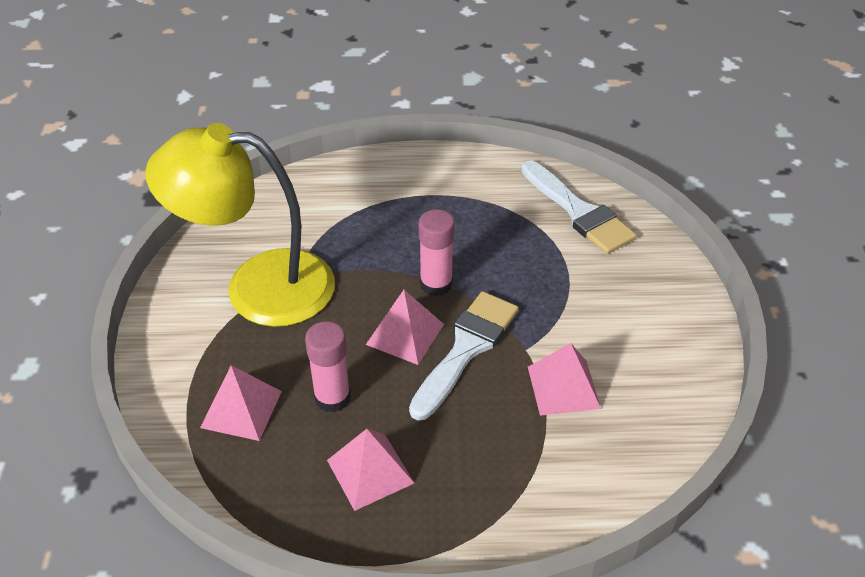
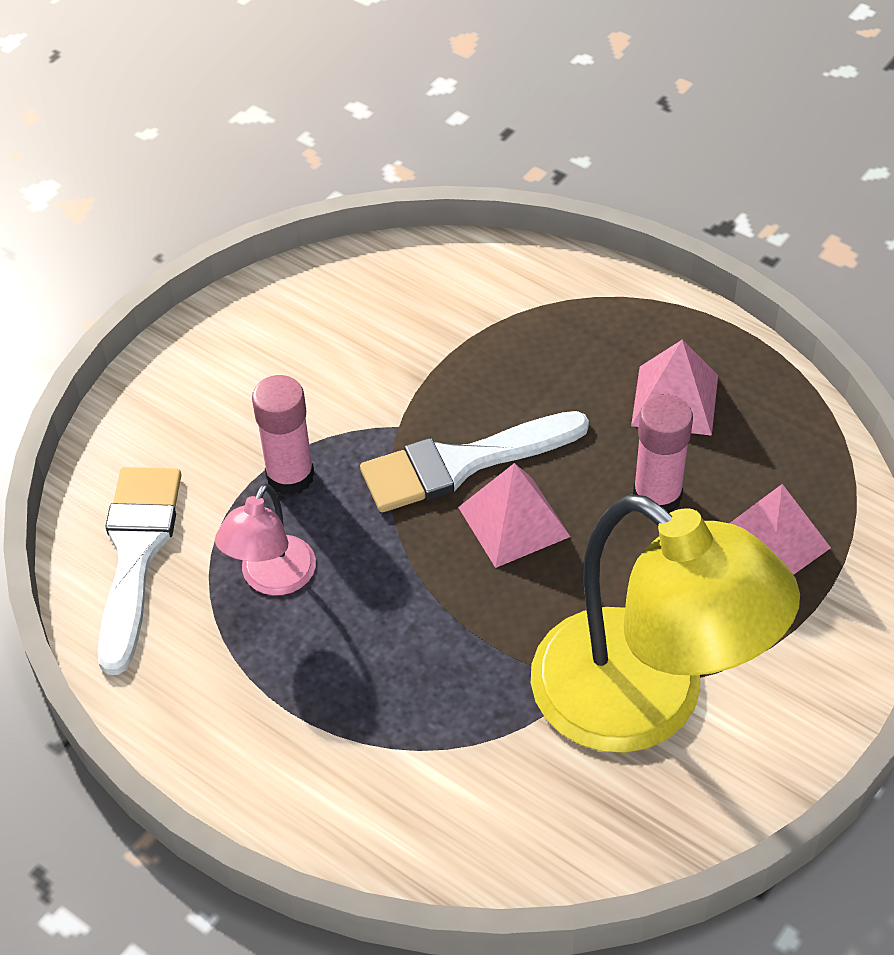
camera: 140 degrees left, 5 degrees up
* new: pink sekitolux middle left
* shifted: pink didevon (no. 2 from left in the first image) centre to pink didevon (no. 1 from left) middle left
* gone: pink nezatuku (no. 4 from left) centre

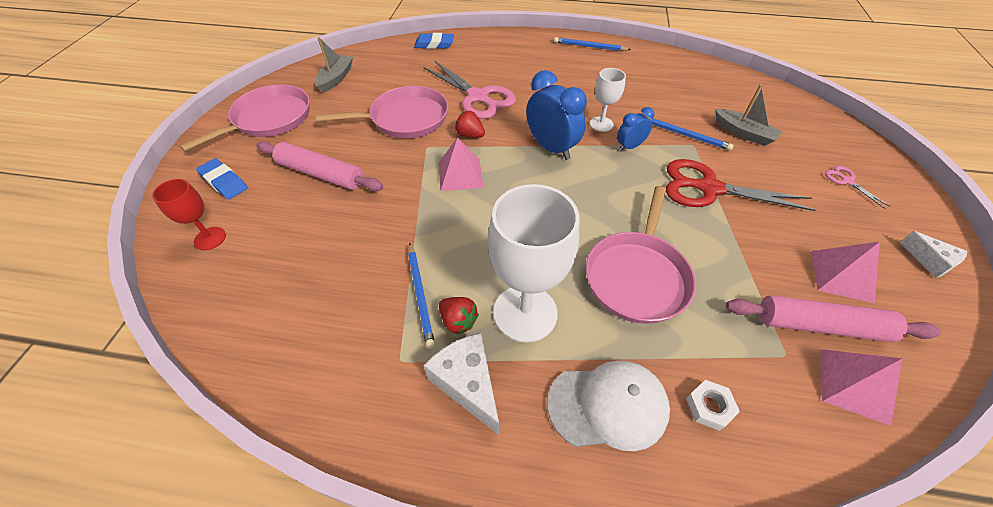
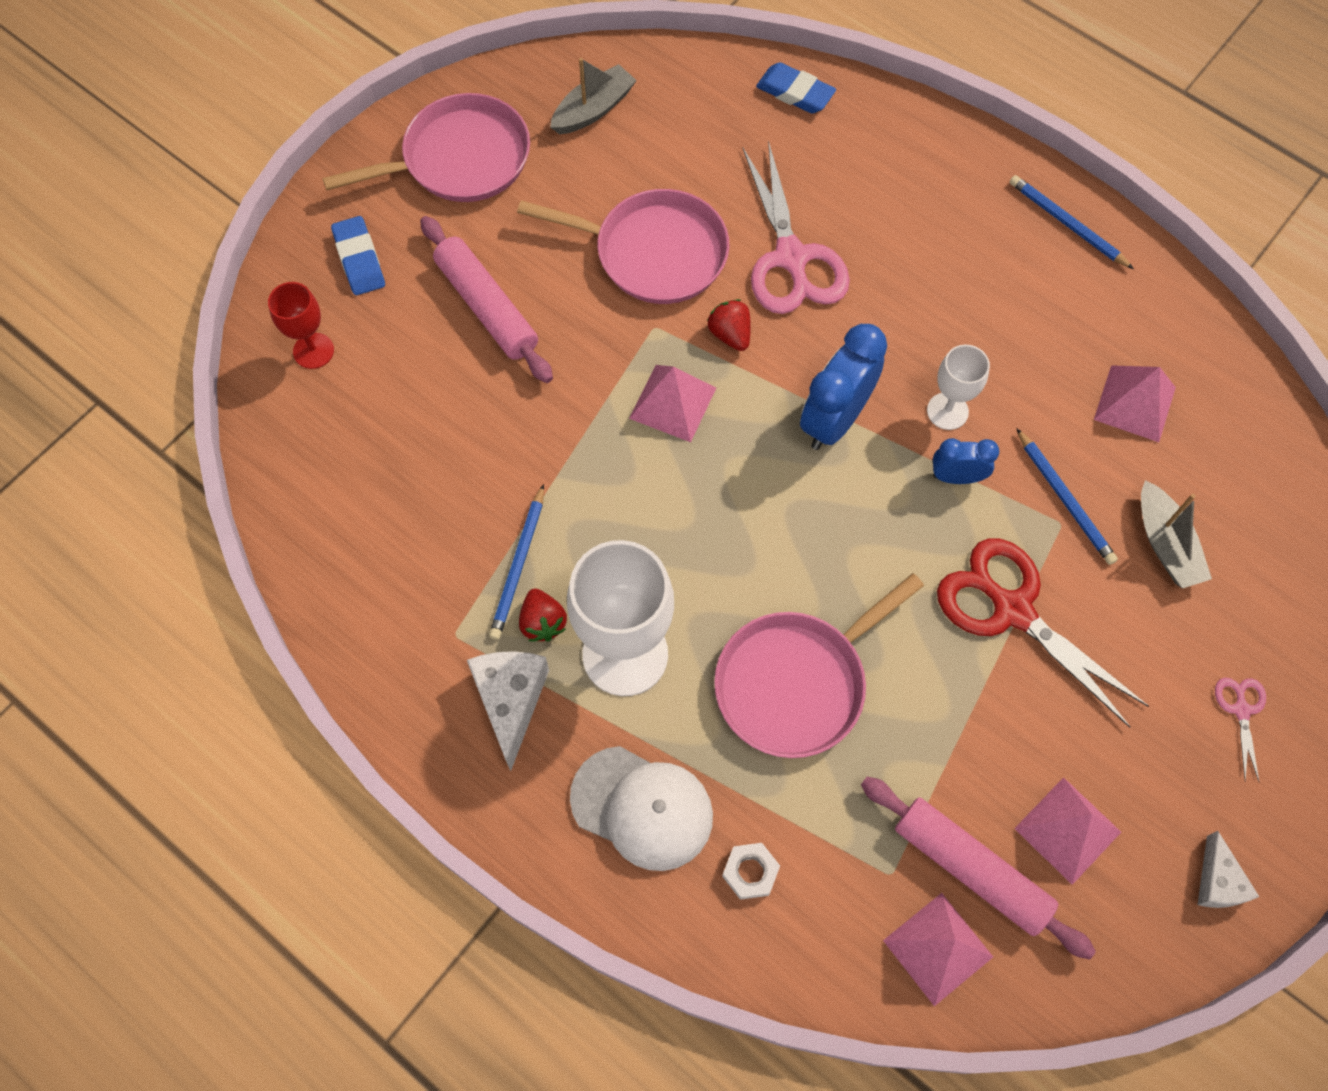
camera: 30 degrees right, 15 degrees up
* rotated: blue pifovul (no. 1 from left) top centre = centre 135 degrees counterclockwise
* new: pink nezatuku (no. 4 from left) middle right

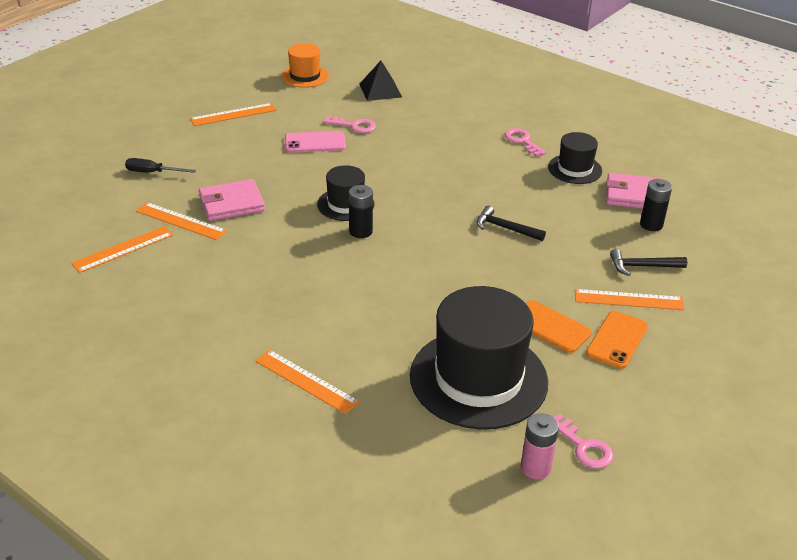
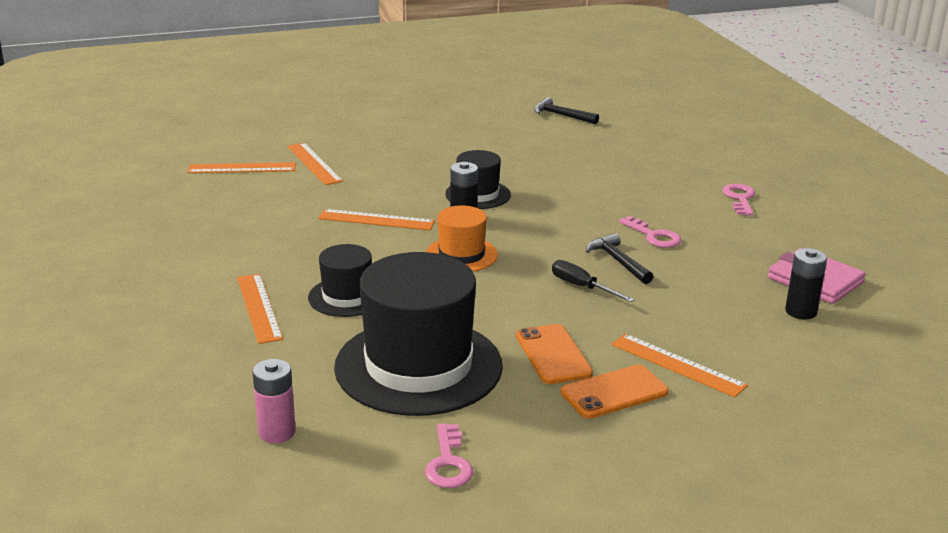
camera: 35 degrees right, 10 degrees down
* shifted: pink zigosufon bottom right to bottom left
* shifted: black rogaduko (no. 3 from left in the first image) top right to black rogaduko (no. 1 from left) centre
* shifted: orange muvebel (no. 3 from left in the first image) top left to orange muvebel (no. 4 from left) centre
* shifted: orange rogaduko top centre to centre
* shifted: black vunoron (no. 2 from left in the first image) middle right to black vunoron (no. 1 from left) top centre
* shifted: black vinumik top left to centre
* shifted: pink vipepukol (no. 1 from left in the first image) top centre to pink vipepukol (no. 2 from left) middle right
* gone: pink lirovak (no. 1 from left) middle left
* gone: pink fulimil top centre
* gone: black nezatuku top centre

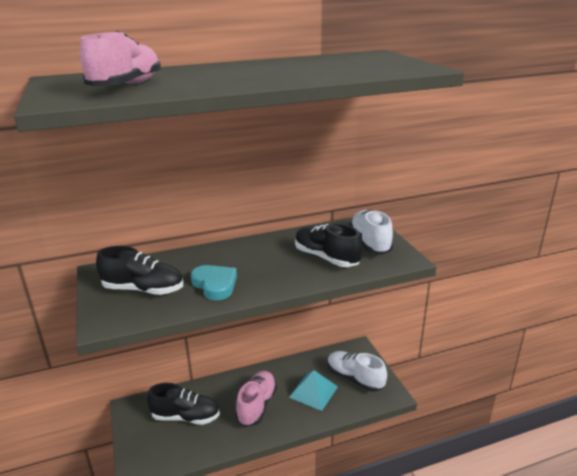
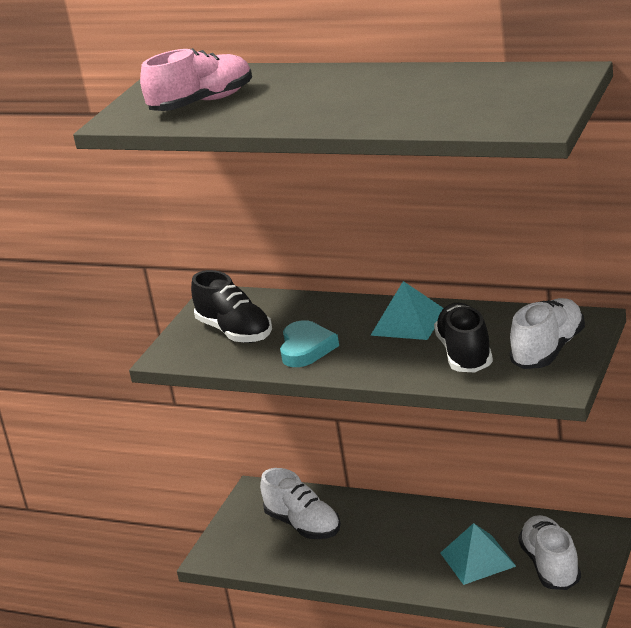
camera: 45 degrees right, 0 degrees up
* repainted: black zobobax (no. 2 from left) bottom left to white zobobax (no. 1 from left) bottom centre
* new: turquoise nezatuku (no. 1 from left) centre
* gone: pink zobobax (no. 2 from left) bottom centre

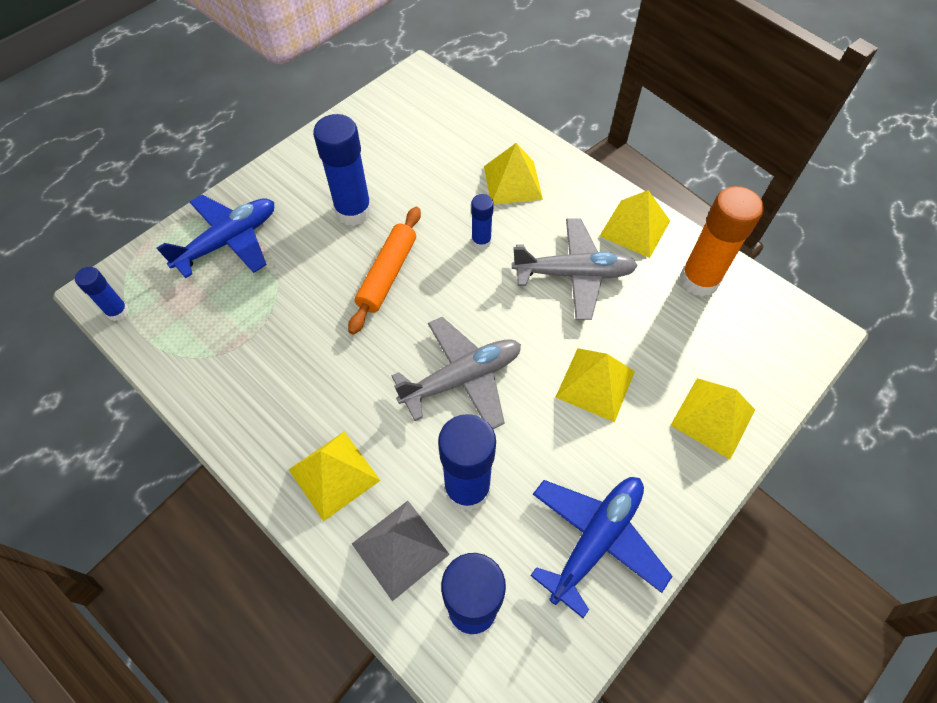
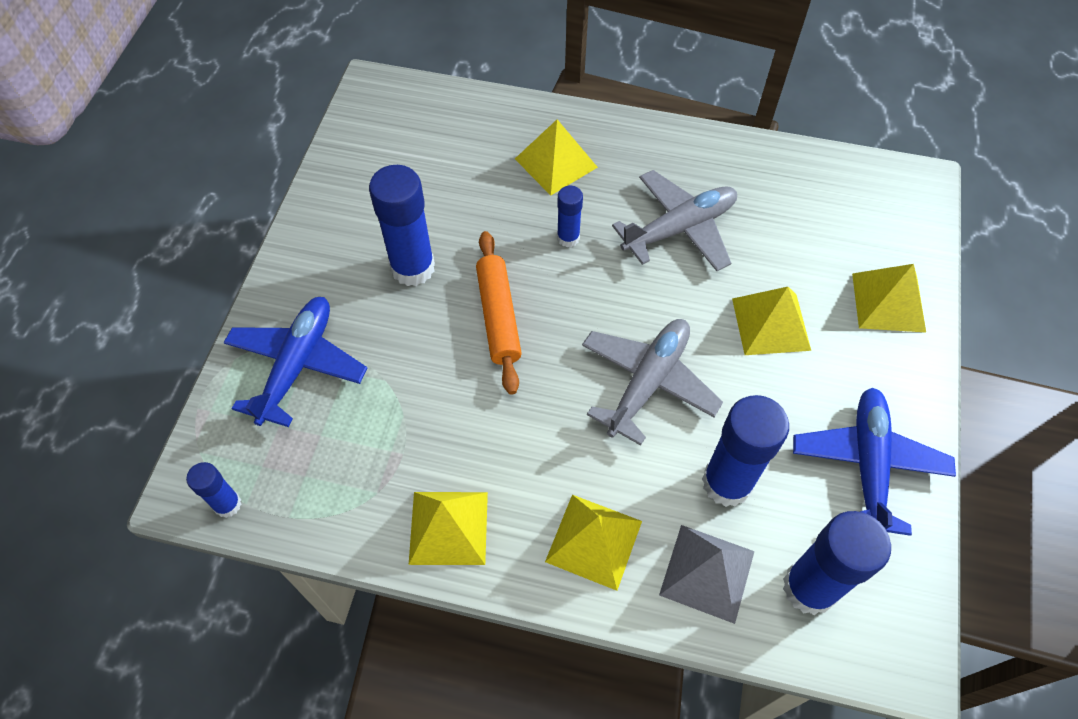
camera: 30 degrees left, 0 degrees up
* shifted: yellow nezatuku (no. 4 from left in the first image) top right to yellow nezatuku (no. 1 from left) bottom centre
* gone: orange didevon middle right

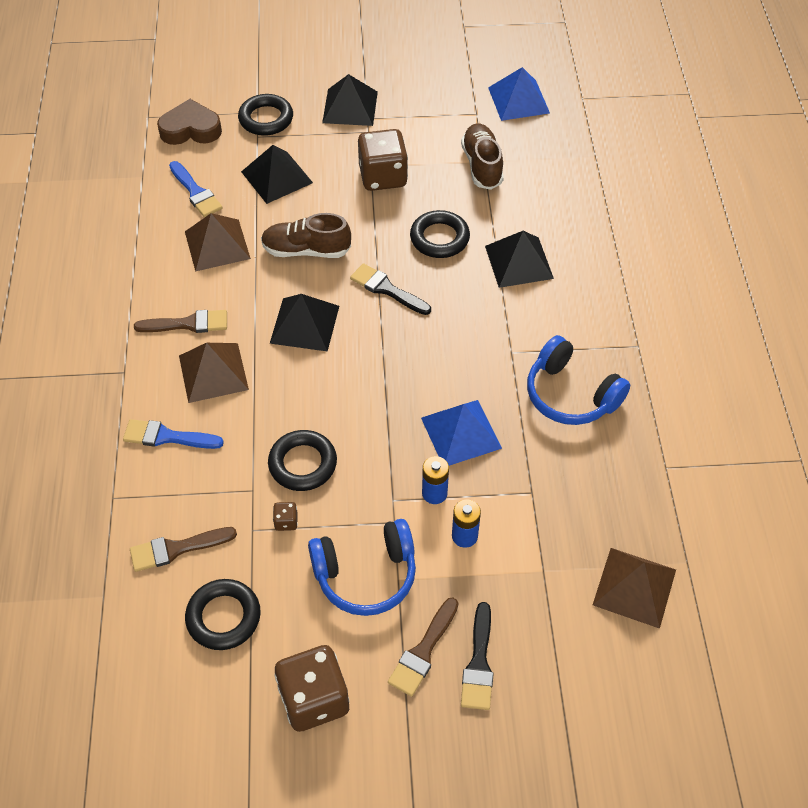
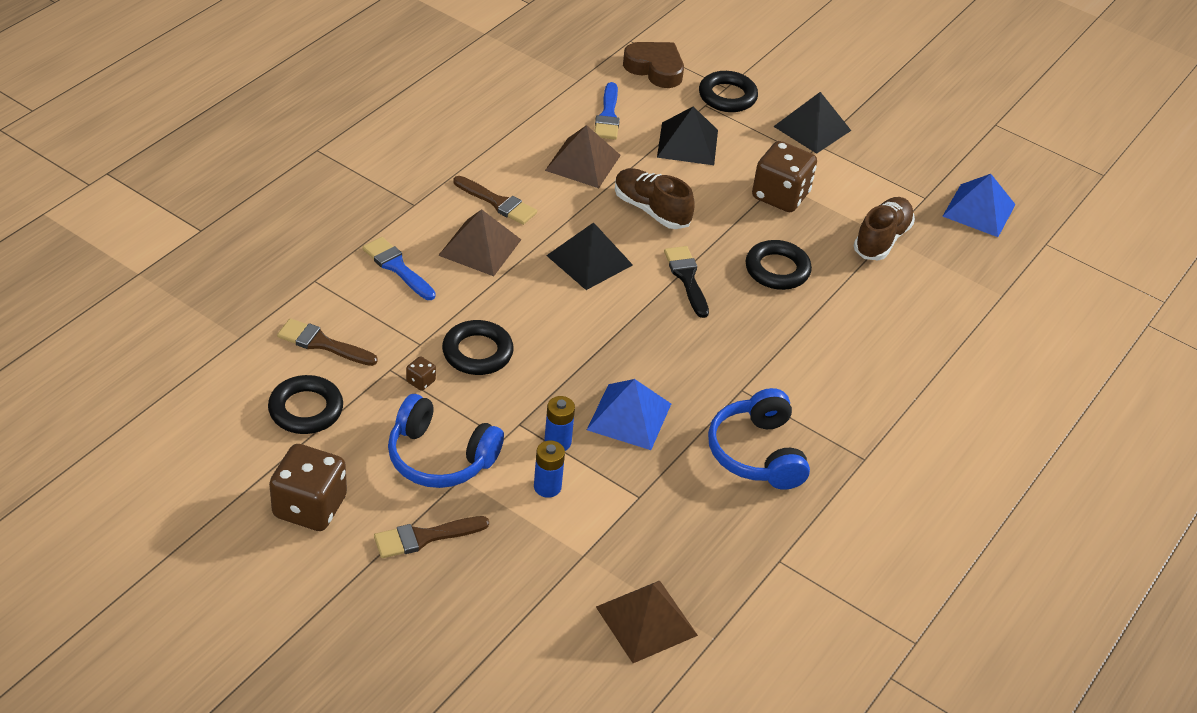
camera: 35 degrees right, 10 degrees down
* gone: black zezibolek (no. 2 from left) bottom centre
* gone: black nezatuku (no. 4 from left) top centre

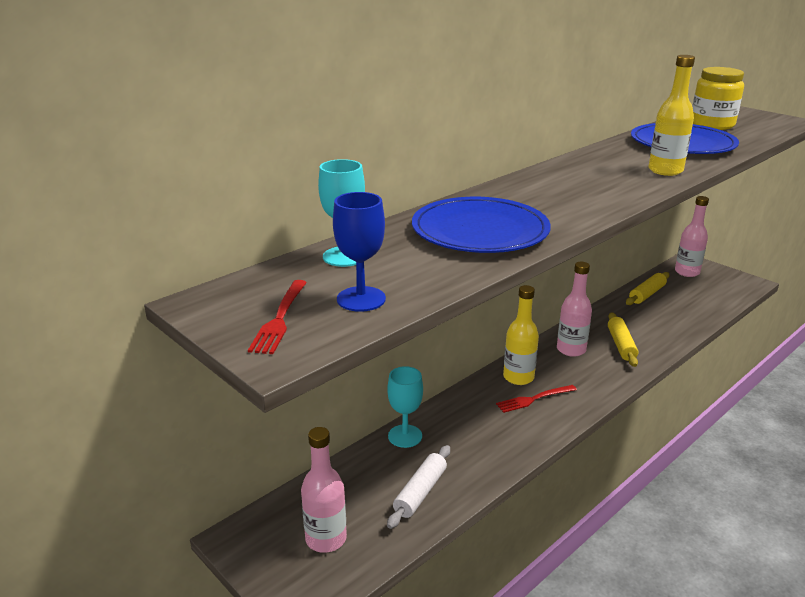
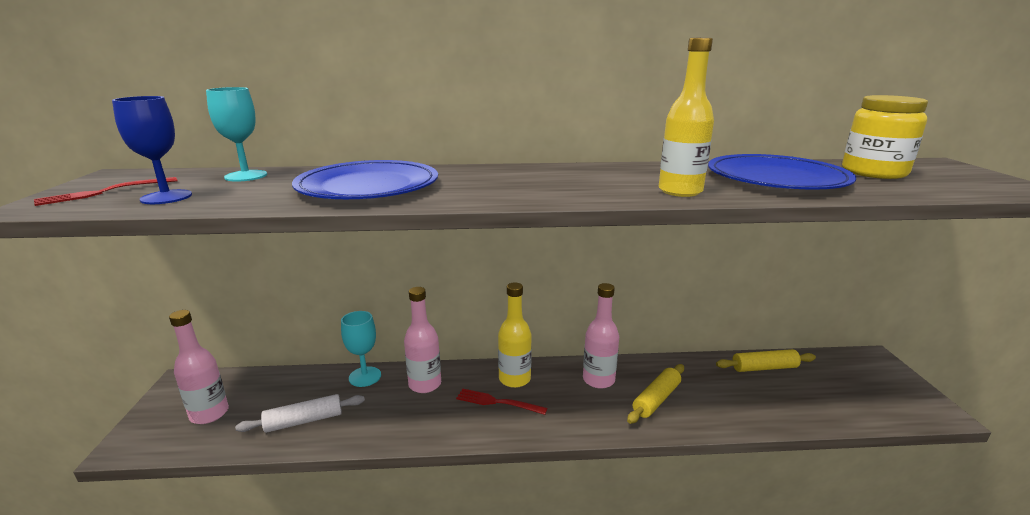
camera: 40 degrees right, 5 degrees down
* shifted: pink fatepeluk (no. 3 from left in the first image) middle right to pink fatepeluk (no. 2 from left) centre

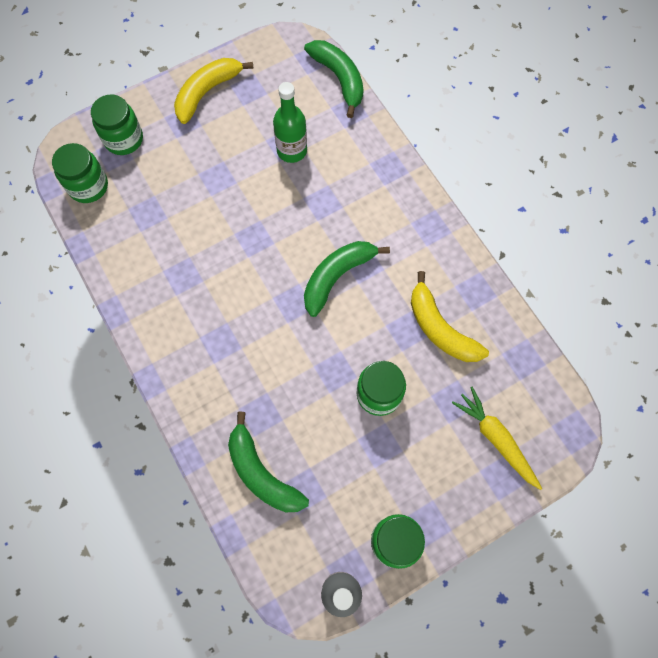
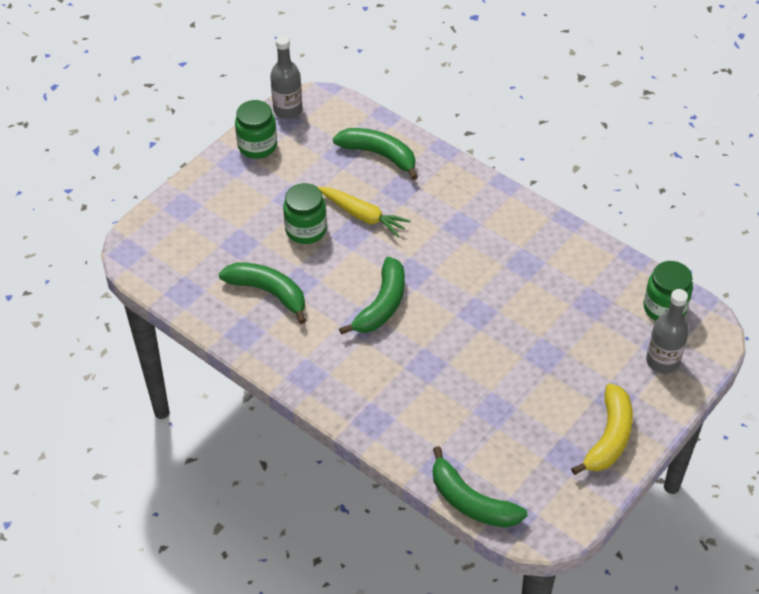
camera: 160 degrees right, 20 degrees down
* repainted: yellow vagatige (no. 2 from left) middle right to green vagatige (no. 1 from left) centre
* shifted: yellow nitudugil middle right to centre
* swapped: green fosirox (no. 2 from left) top left to grey fatepeluk (no. 2 from left) middle right
* gone: green fatepeluk top centre

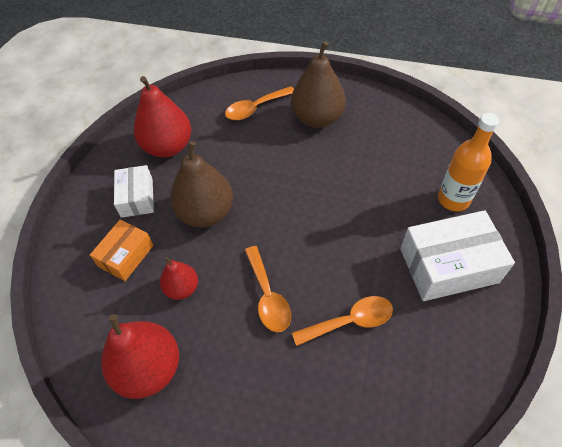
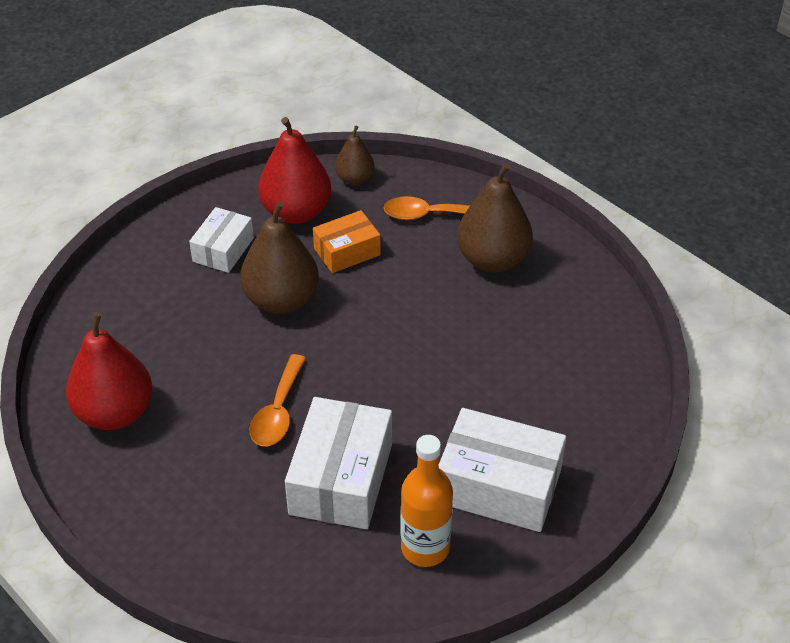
camera: 30 degrees right, 10 degrees down
* swapped: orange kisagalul (no. 3 from left) bottom centre to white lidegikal (no. 2 from left) bottom centre
* shifted: orange lidegikal middle left to centre
* new: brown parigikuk (no. 2 from left) top centre
* shifted: orange fatepeluk middle right to bottom centre
* gone: red parigikuk (no. 3 from left) middle left

